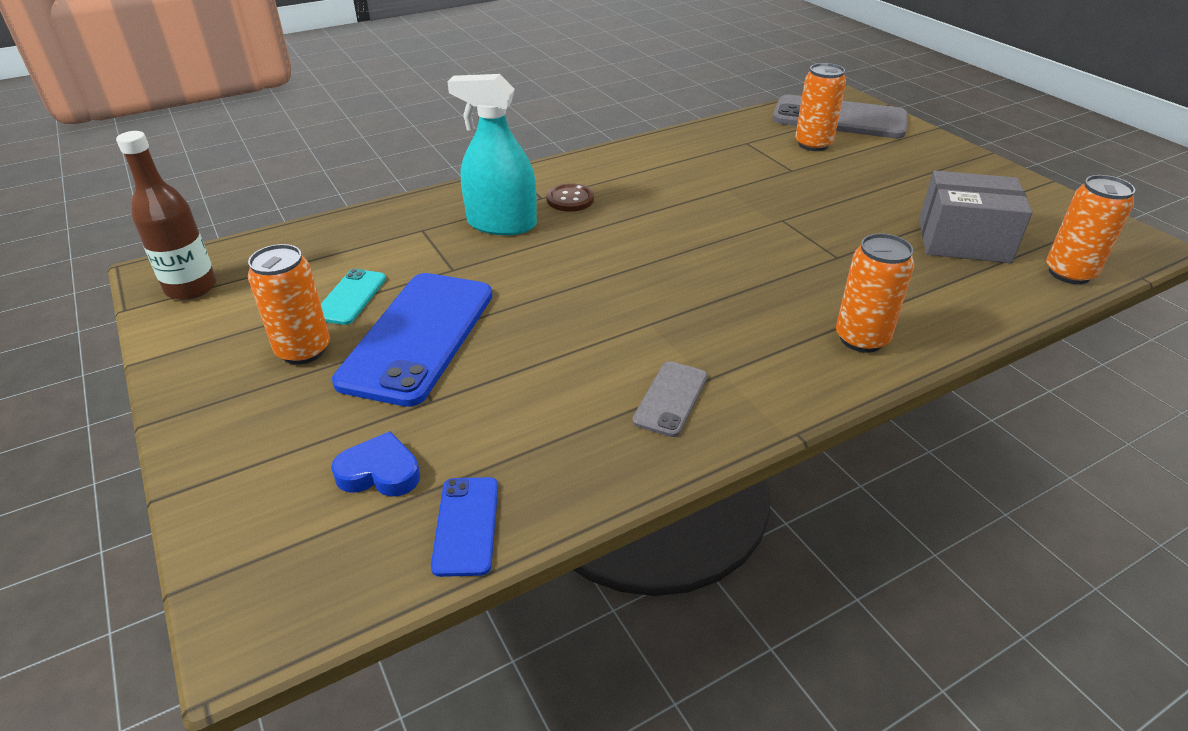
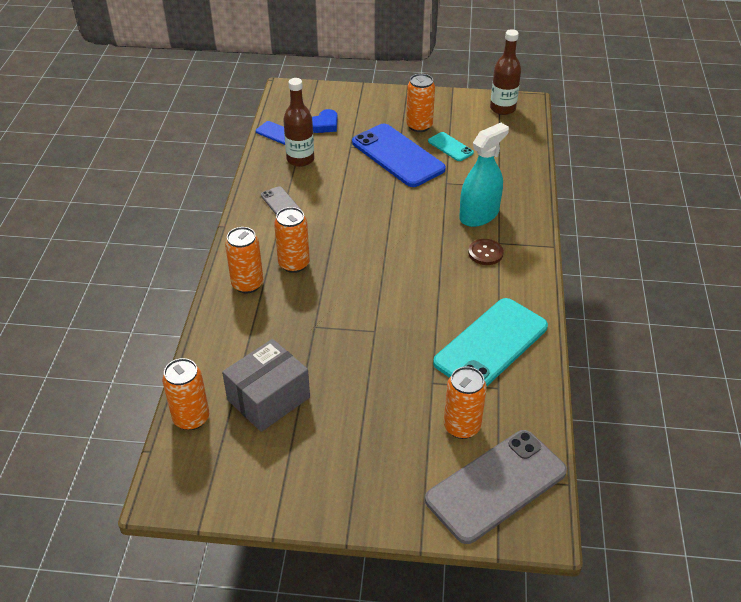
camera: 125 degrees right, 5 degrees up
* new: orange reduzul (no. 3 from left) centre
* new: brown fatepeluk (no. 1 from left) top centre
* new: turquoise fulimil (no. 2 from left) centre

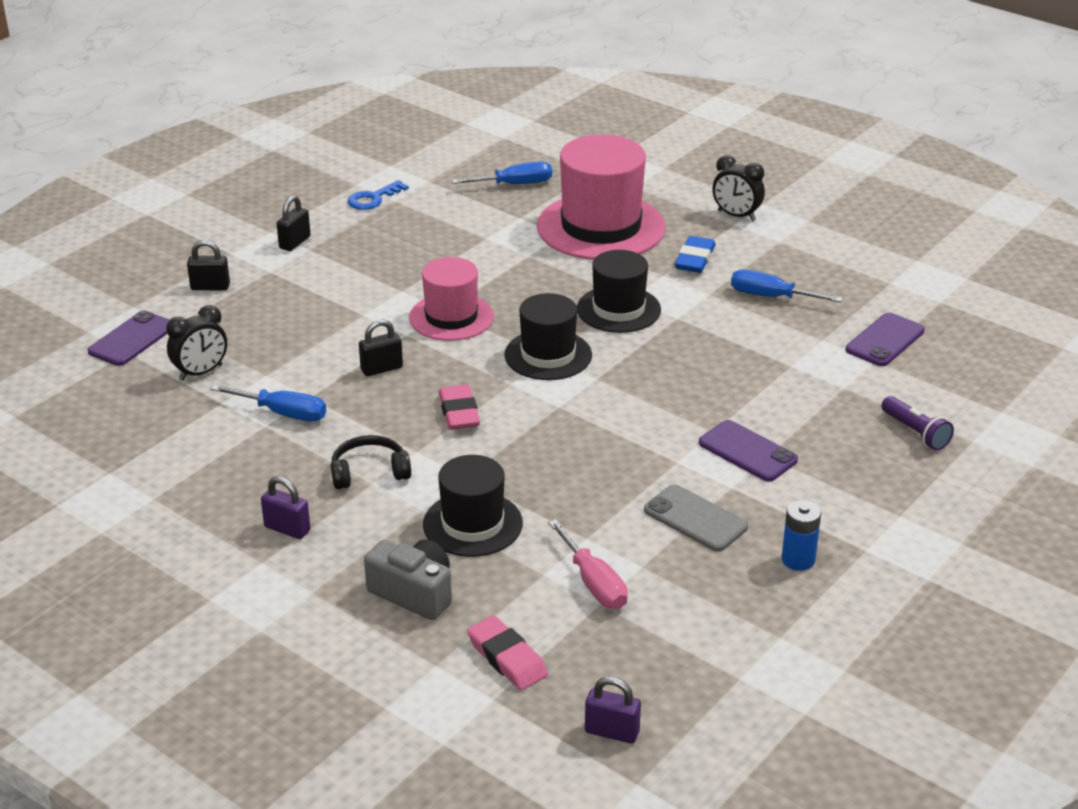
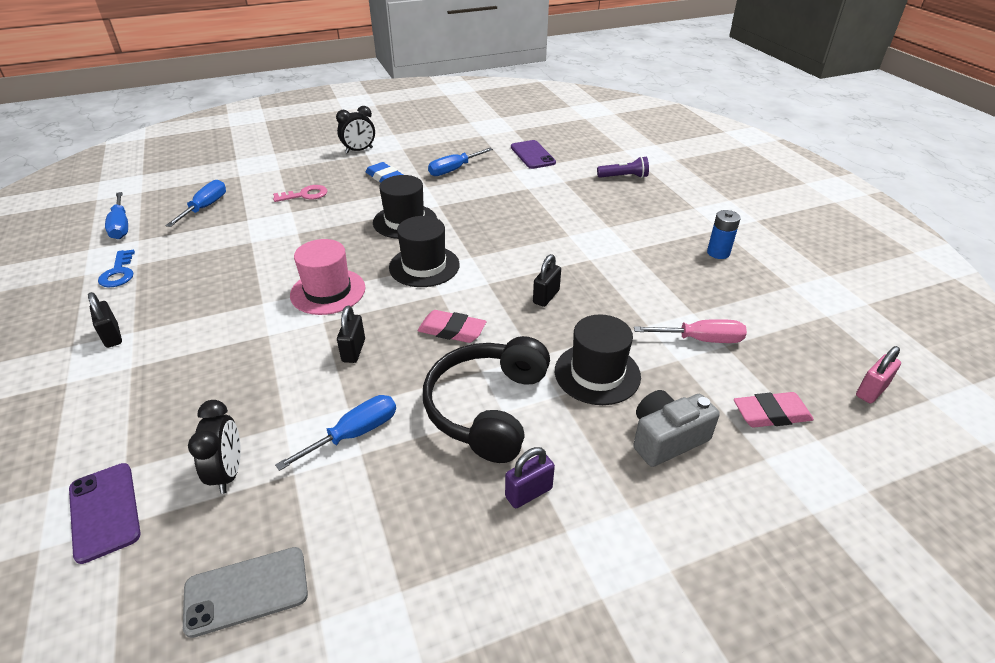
camera: 60 degrees left, 5 degrees up
* new: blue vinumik (no. 1 from left) top left
* shifted: grey fulimil centre to bottom left
* swapped: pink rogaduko (no. 2 from left) top centre to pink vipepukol top left
* scaled: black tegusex centre = centre x1.80
* shifted: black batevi (no. 1 from left in the first image) top left to black batevi (no. 3 from left) centre
* repainted: purple batevi (no. 2 from left) bottom centre to pink batevi middle right
* gone: purple fulimil (no. 2 from left) middle right

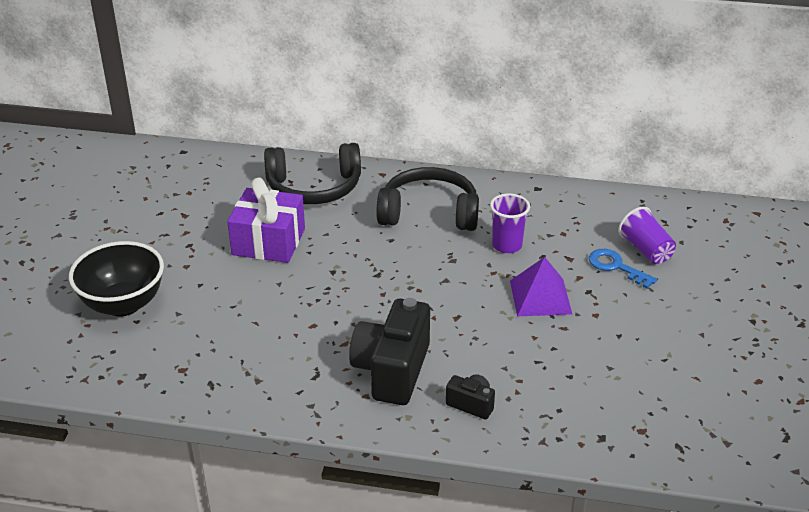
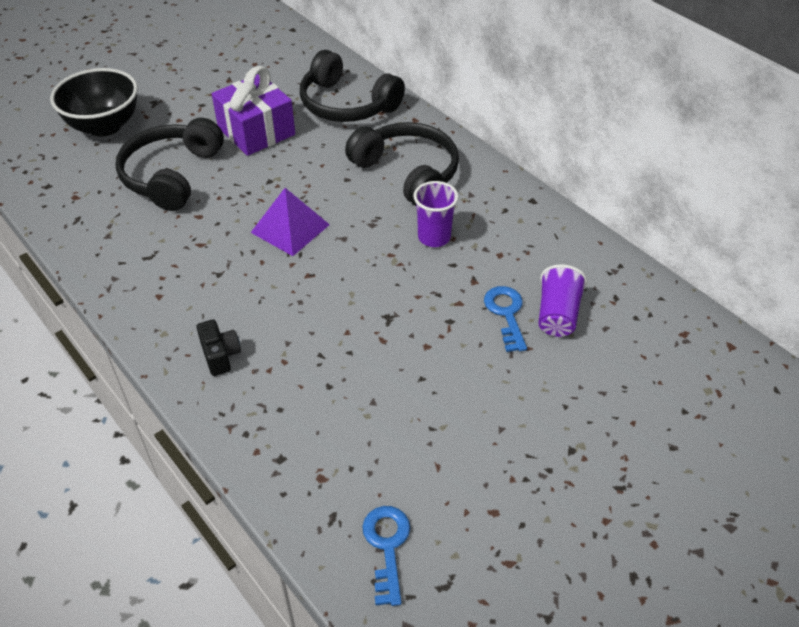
camera: 40 degrees right, 10 degrees up
* new: black tegusex (no. 1 from left) top left
* shifted: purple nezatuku middle right to centre
* new: blue vipepukol (no. 1 from left) bottom centre
* gone: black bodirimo (no. 1 from left) bottom centre

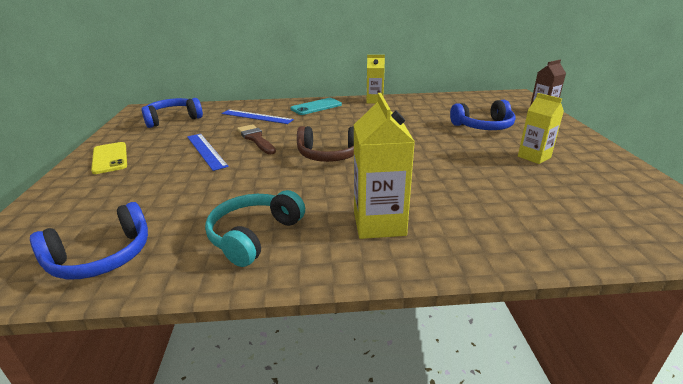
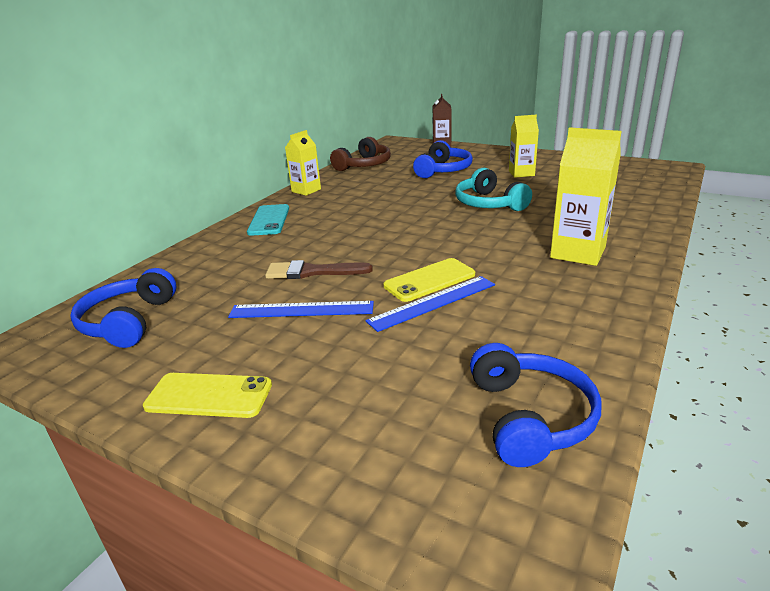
camera: 55 degrees left, 0 degrees up
* shifted: brown tegusex centre to top centre
* shifted: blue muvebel (no. 2 from left) top centre to centre
* new: yellow fulimil (no. 2 from left) centre
* shifted: turquoise tegusex centre to top centre

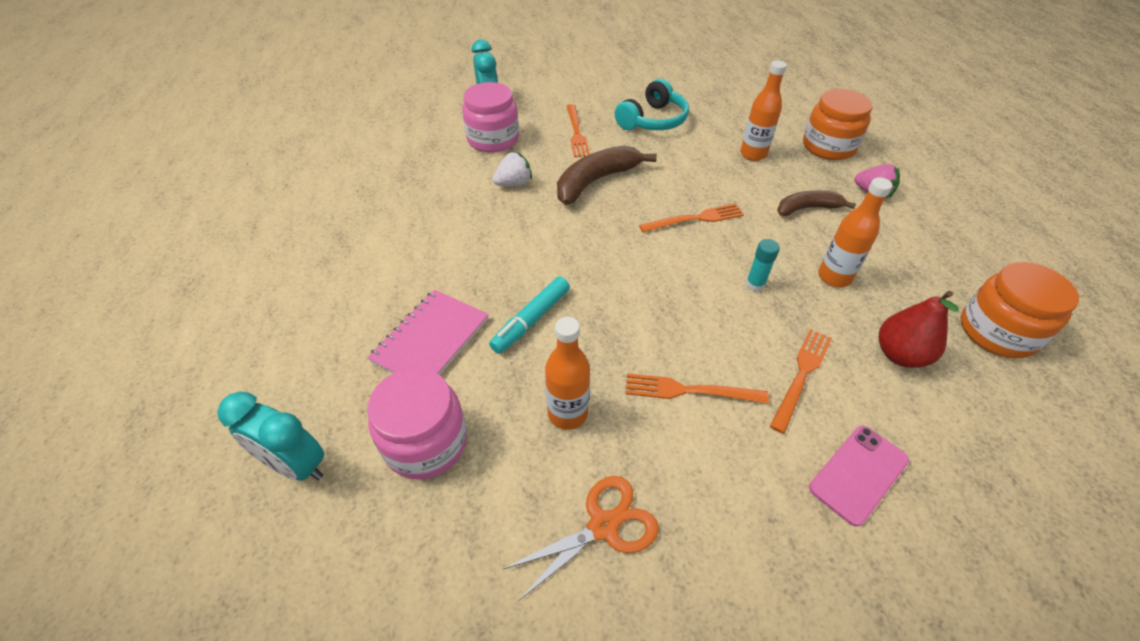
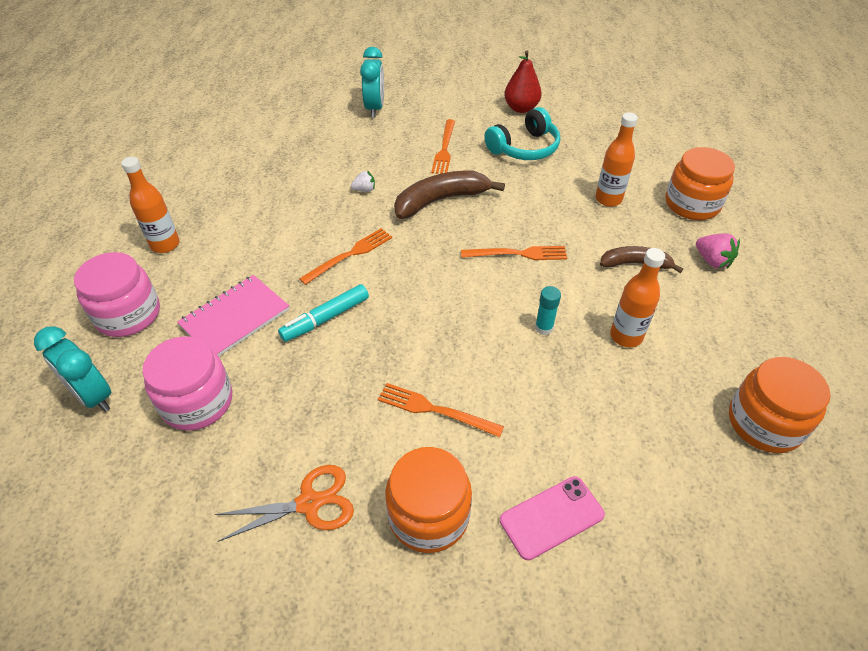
camera: 15 degrees right, 0 degrees up
* shifted: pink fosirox (no. 2 from left in the first image) top centre to pink fosirox (no. 1 from left) middle left
* shifted: orange fatepeluk (no. 1 from left) centre to top left
* shifted: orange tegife (no. 4 from left in the first image) middle right to orange tegife (no. 1 from left) centre
* scaled: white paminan top centre = top centre x0.66
* new: orange fosirox (no. 1 from left) bottom centre
* shifted: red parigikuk middle right to top centre

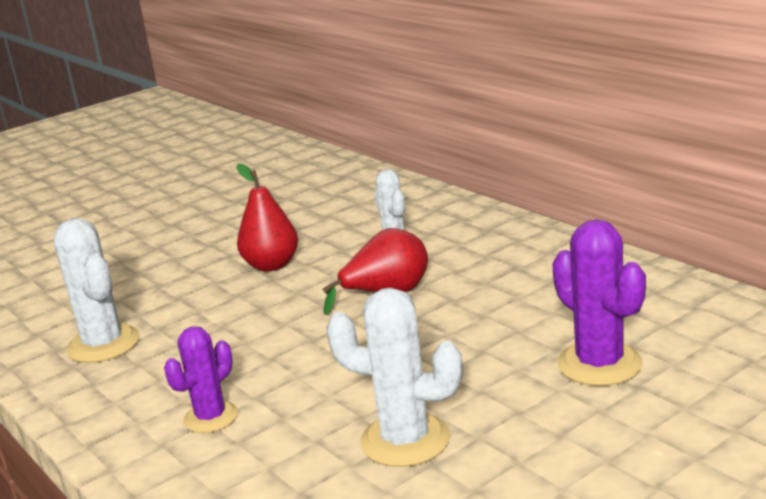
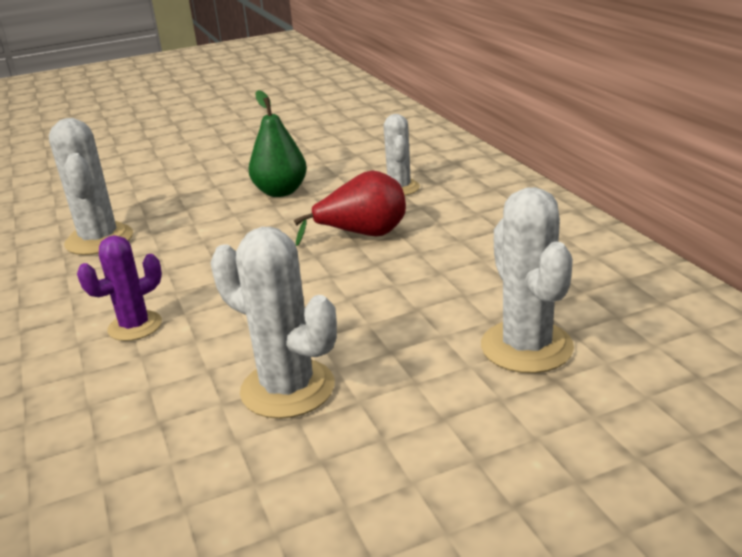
camera: 15 degrees right, 5 degrees up
* repainted: red parigikuk (no. 1 from left) centre to green parigikuk top centre
* repainted: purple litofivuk (no. 2 from left) middle right to white litofivuk (no. 4 from left) middle right

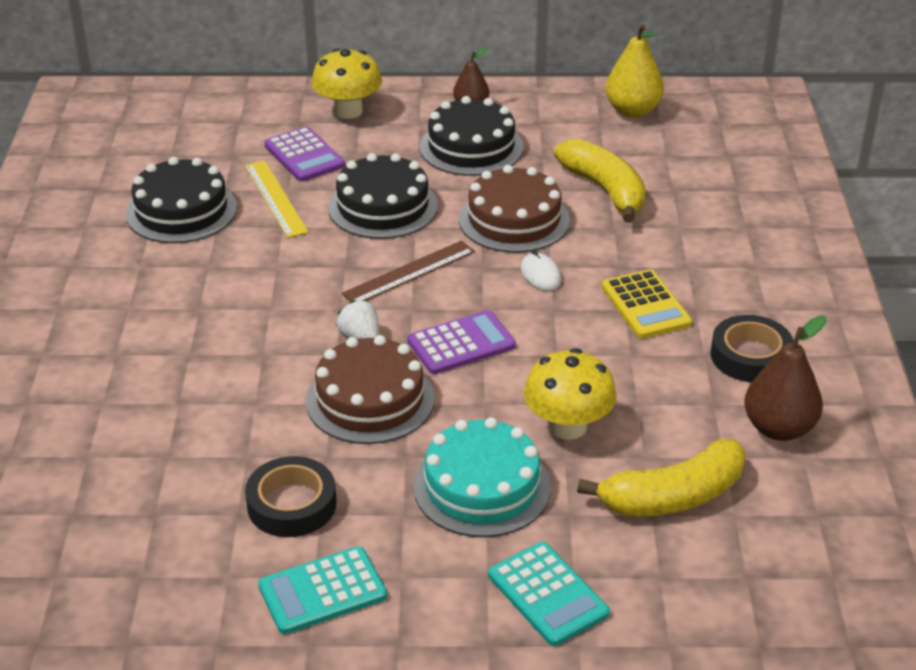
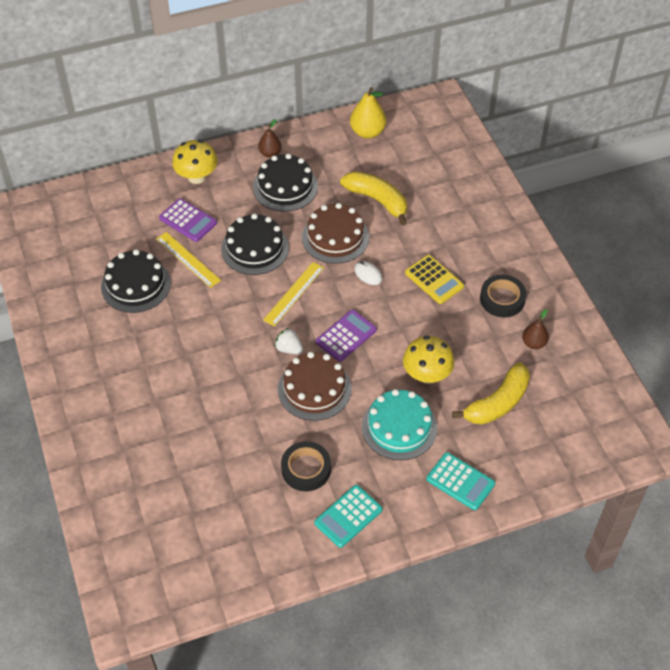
camera: 20 degrees left, 15 degrees up
* repainted: brown muvebel centre to yellow muvebel (no. 2 from left) centre
* scaled: brown parigikuk (no. 2 from left) middle right = middle right x0.63

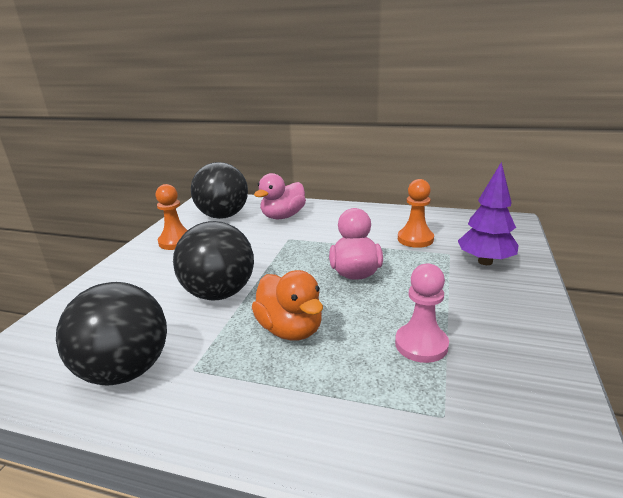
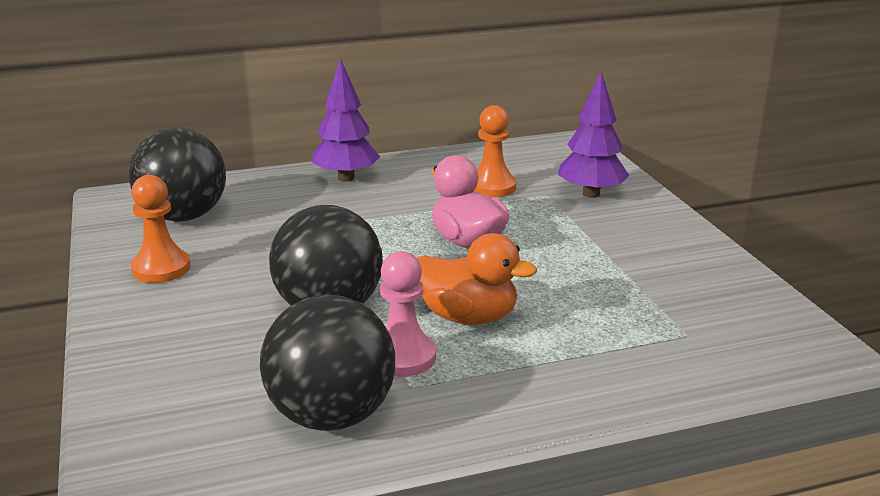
camera: 35 degrees left, 0 degrees up
* new: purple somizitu (no. 1 from left) top centre
* shifted: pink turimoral middle right to centre
* gone: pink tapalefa (no. 1 from left) centre

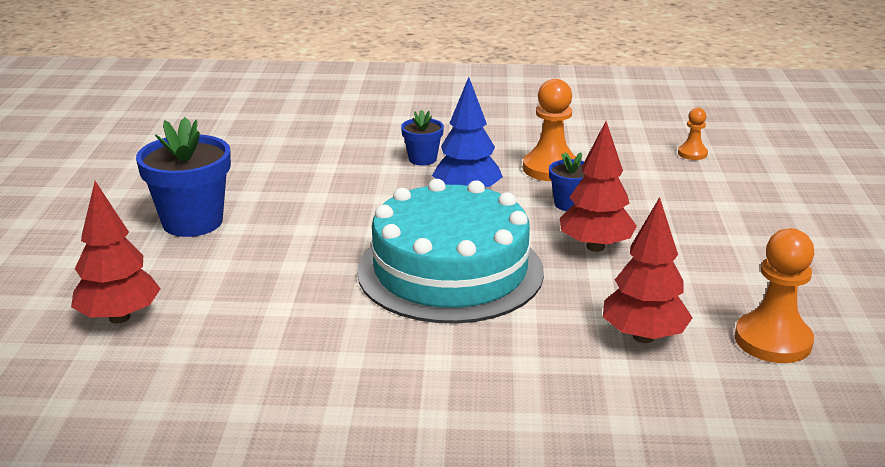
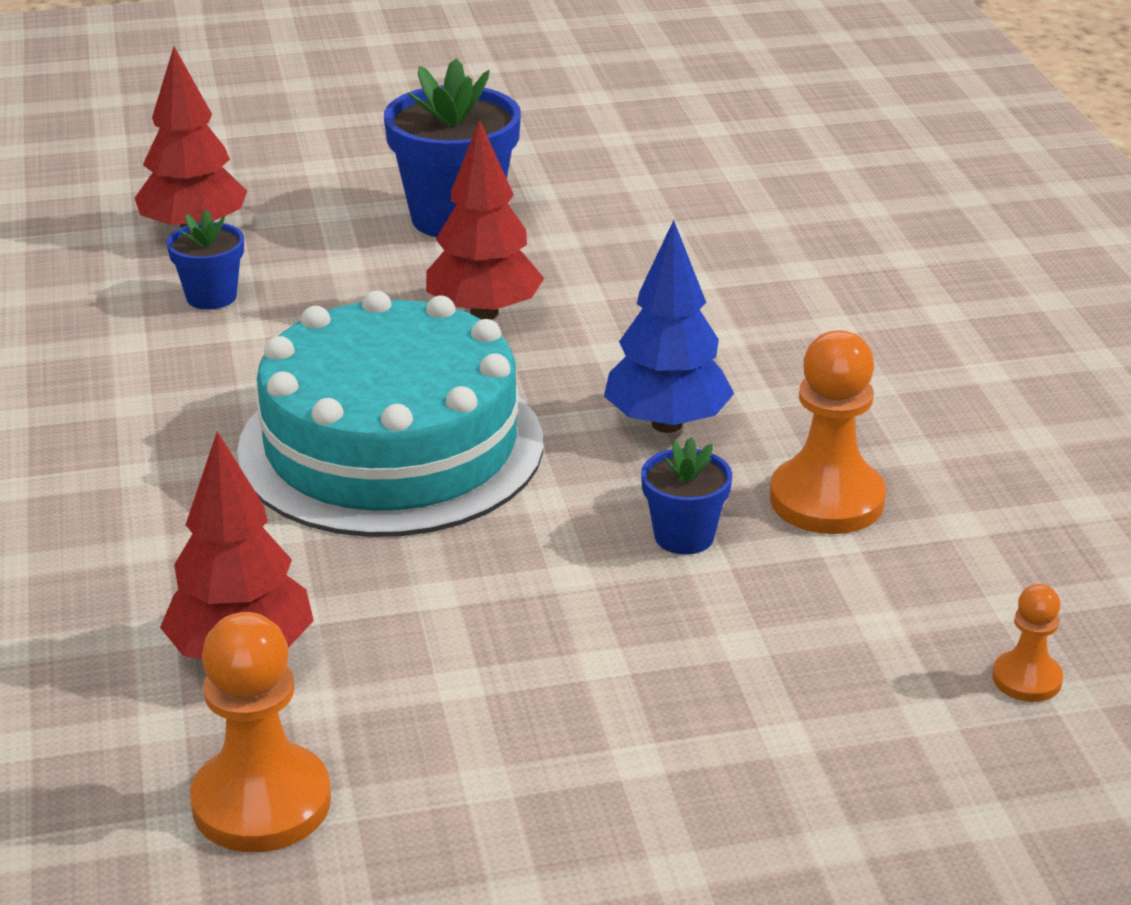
camera: 75 degrees right, 5 degrees up
* shifted: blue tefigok (no. 2 from left in the first image) top centre to blue tefigok (no. 1 from left) top left
* shifted: red somizitu (no. 2 from left in the first image) middle right to red somizitu (no. 3 from left) top centre

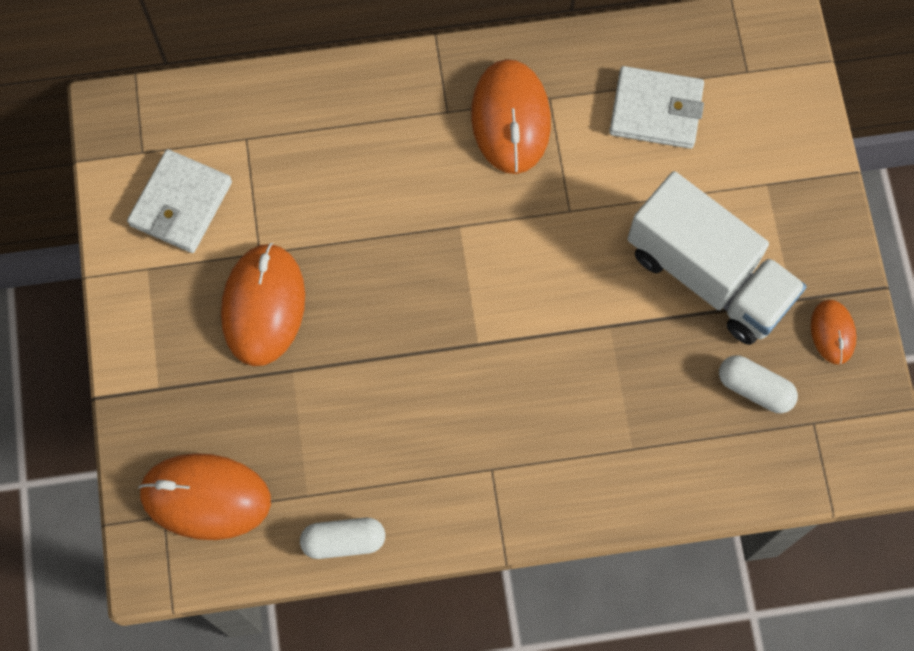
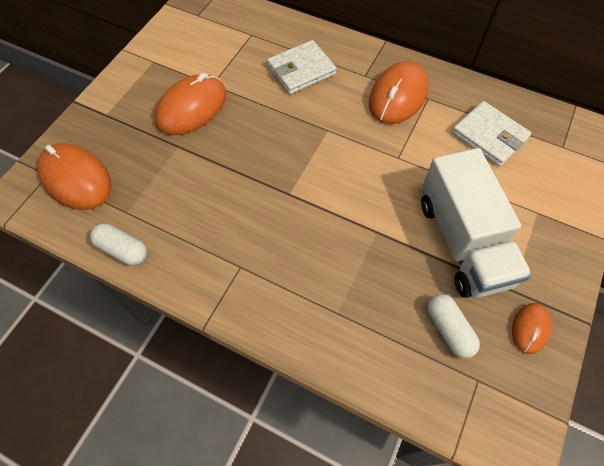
camera: 35 degrees right, 10 degrees down
* shifted: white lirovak (no. 1 from left) top left to top centre

